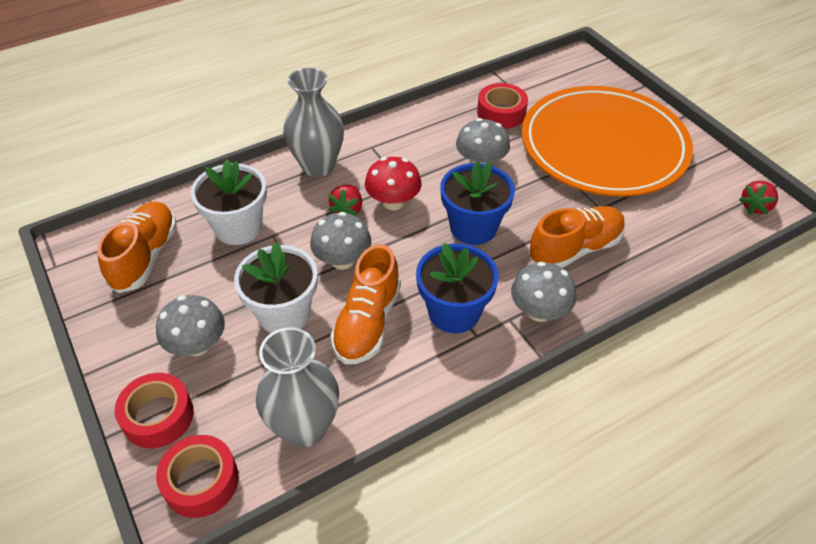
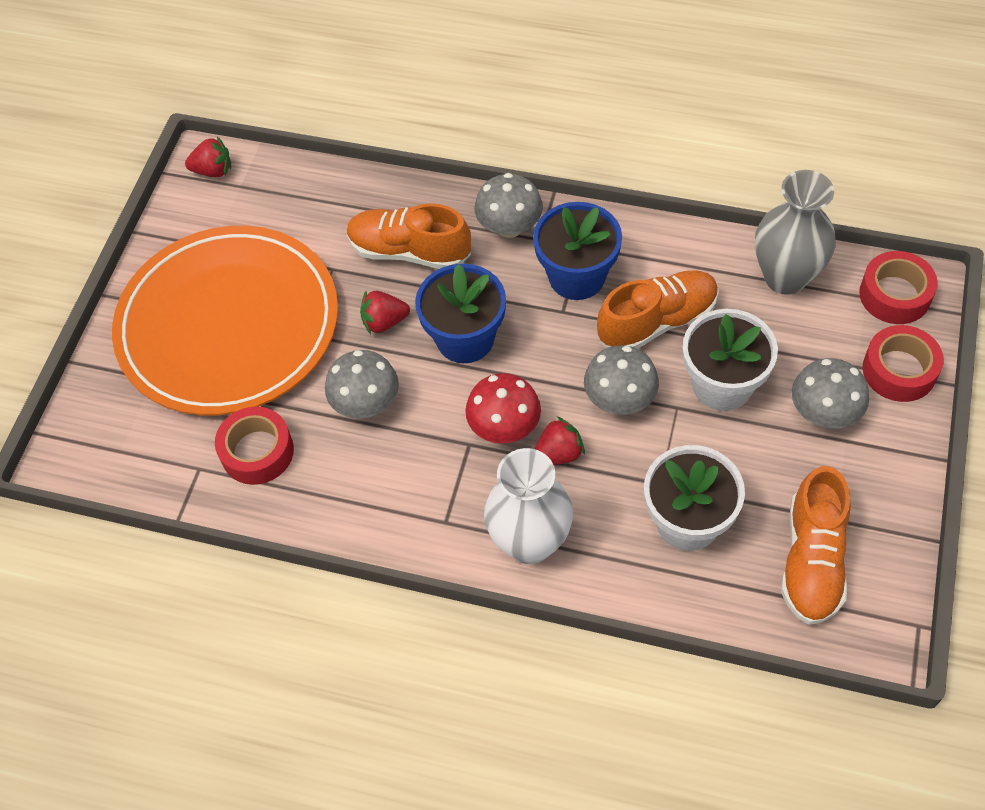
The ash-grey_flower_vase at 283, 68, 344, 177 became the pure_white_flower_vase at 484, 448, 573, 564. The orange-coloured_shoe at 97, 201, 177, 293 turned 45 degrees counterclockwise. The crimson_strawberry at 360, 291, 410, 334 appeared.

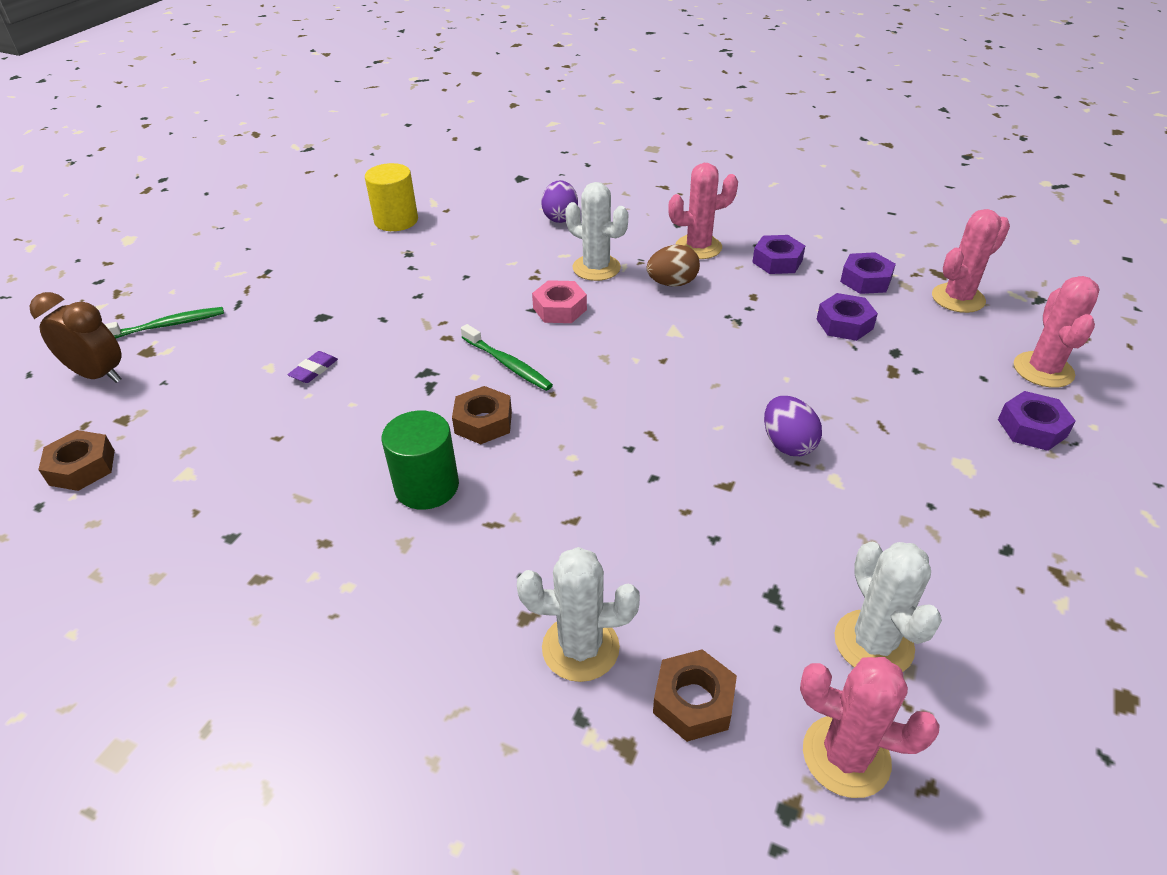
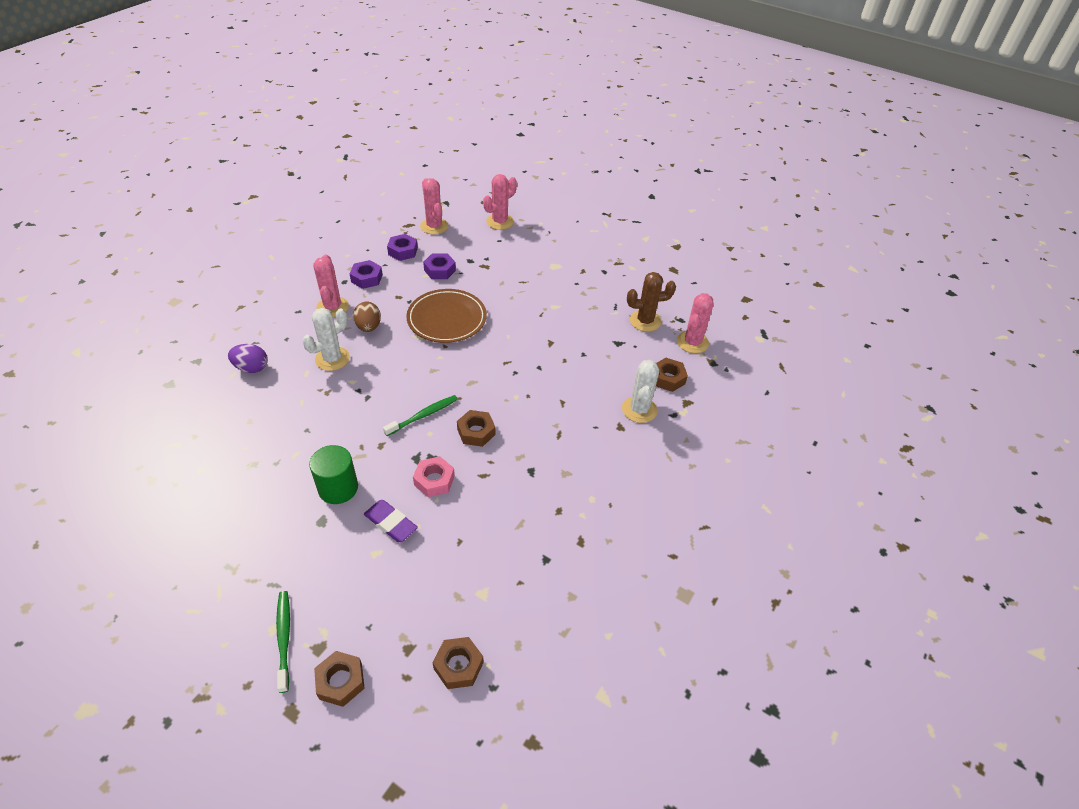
The yellow_cylinder_shape at 365, 163, 418, 231 disappeared. The rose-pink_saguaro_cactus at 1014, 276, 1100, 388 turned 60 degrees counterclockwise. The rose-pink_nut moved from 532, 280, 587, 323 to 413, 456, 455, 497. The brown_clock at 29, 292, 122, 383 was replaced by the brown_nut at 314, 651, 365, 707. The violet_pencil_eraser at 287, 351, 338, 383 changed to 1.55 times the size. The violet_nut at 998, 391, 1076, 451 disappeared. The violet_toy_egg at 764, 396, 822, 456 disappeared. The leaf-green_cylinder_shape moved from 382, 411, 459, 510 to 309, 445, 358, 504. The pure_white_saguaro_cactus at 834, 542, 942, 672 became the brown_saguaro_cactus at 627, 272, 676, 332. The brown_flat_dish at 406, 289, 487, 343 appeared.

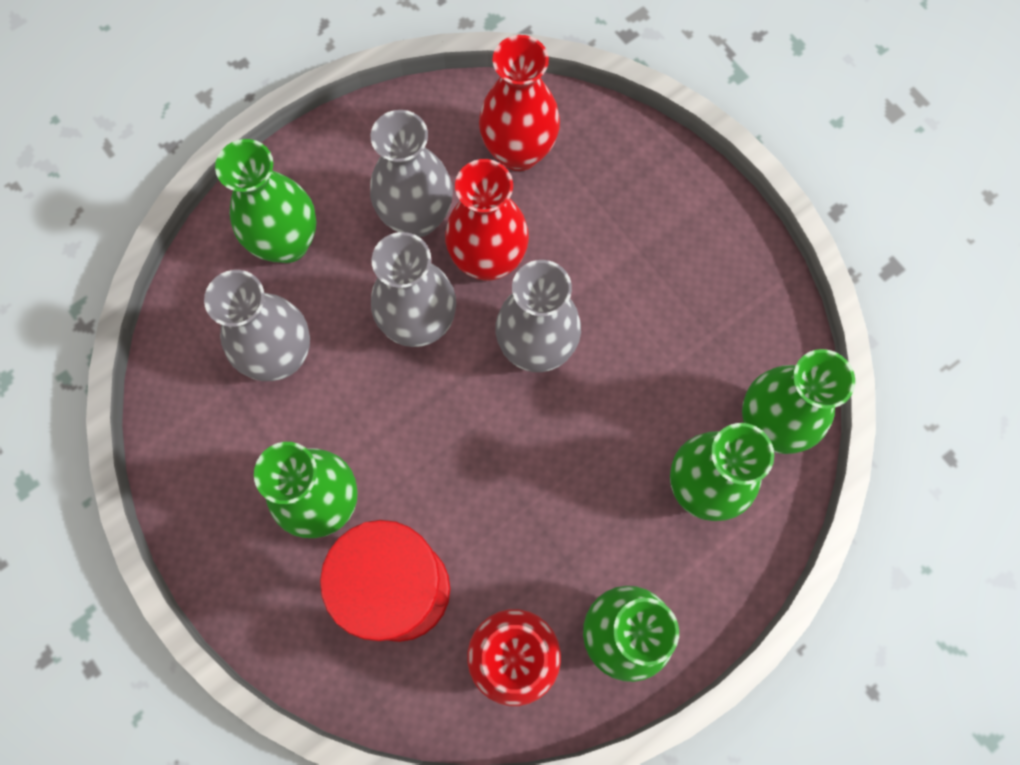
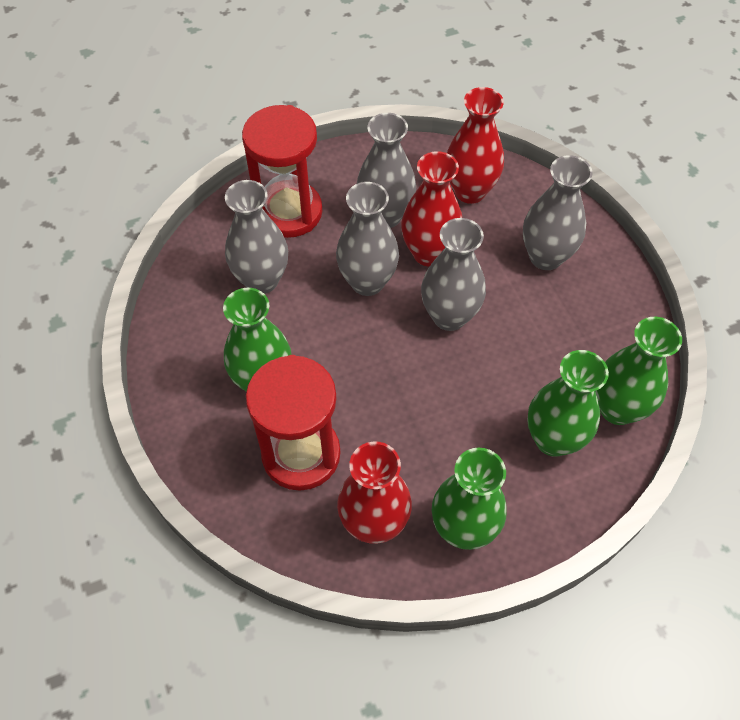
The leaf-green_flower_vase at 215, 139, 316, 263 was replaced by the crimson_sand_timer at 242, 105, 323, 238. The ash-grey_flower_vase at 523, 155, 593, 270 appeared.

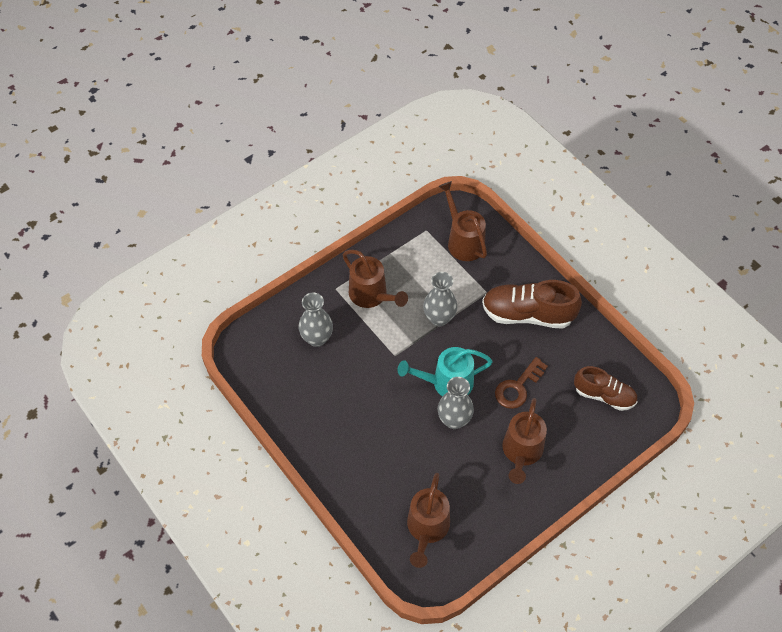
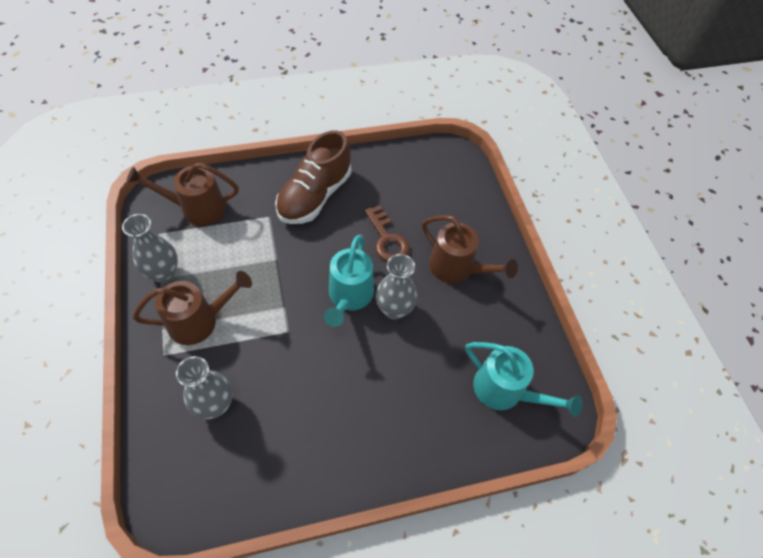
The ash-grey_flower_vase moved from 423, 272, 457, 326 to 122, 214, 178, 283. The brown_shoe at 574, 366, 637, 411 disappeared. The brown_sprinkling_can at 407, 473, 450, 568 became the aqua_sprinkling_can at 465, 342, 583, 417.

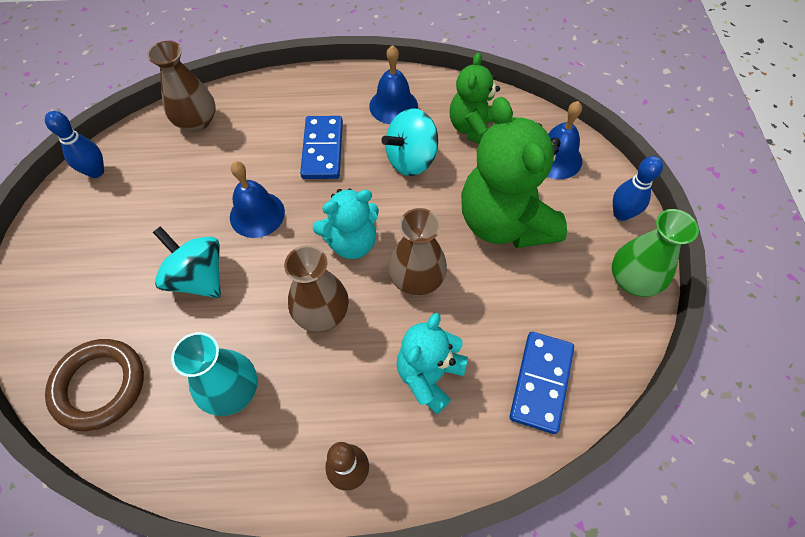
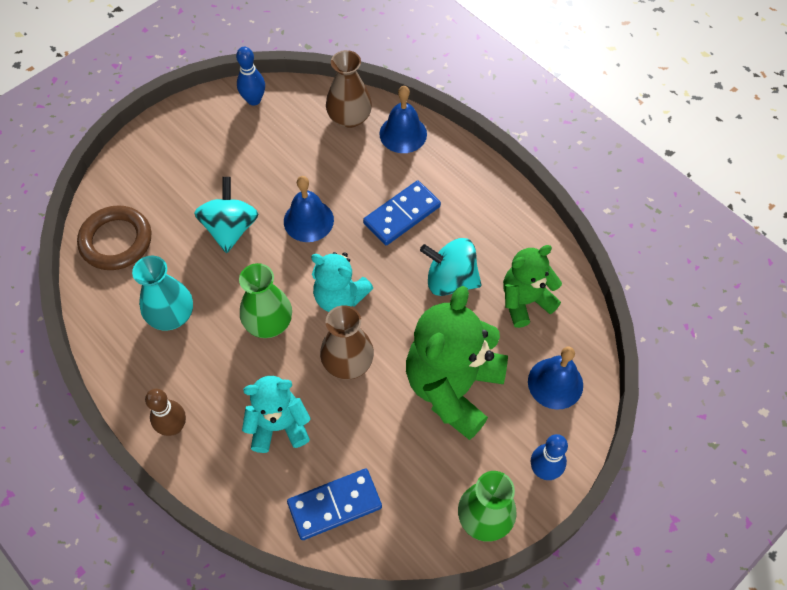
The royal_blue_hand_bell moved from 369, 45, 418, 124 to 380, 86, 427, 153. The brown_flower_vase at 284, 245, 349, 332 became the leaf-green_flower_vase at 239, 263, 292, 338.

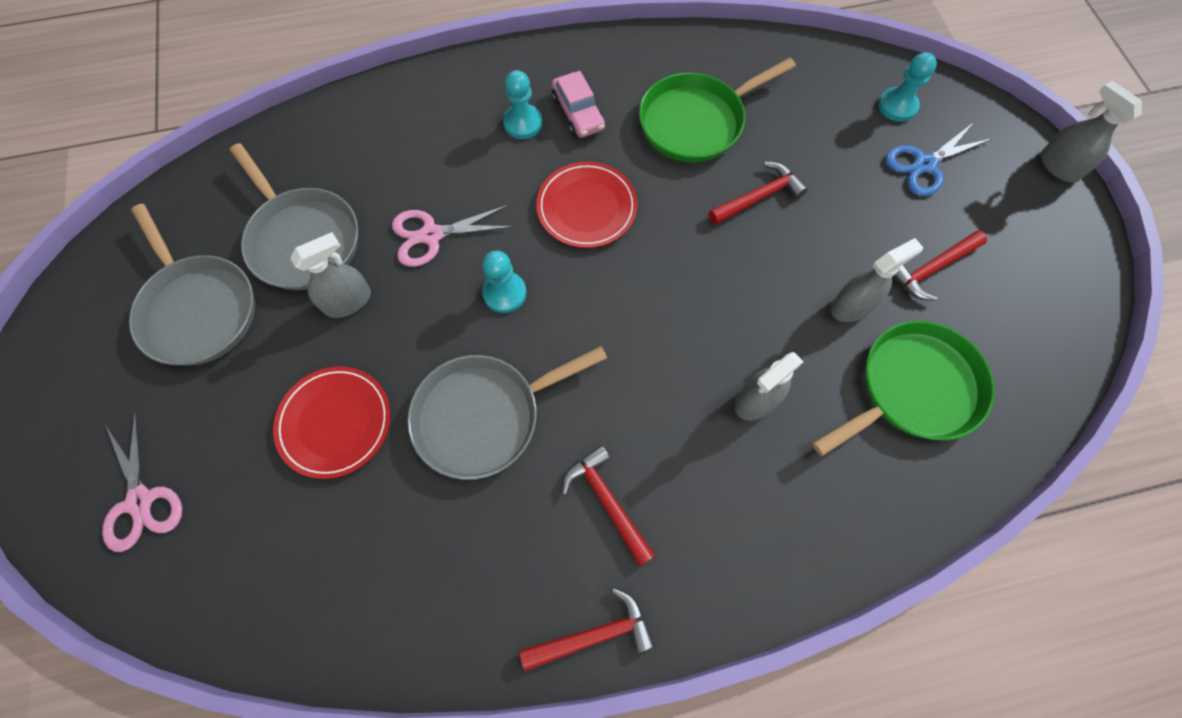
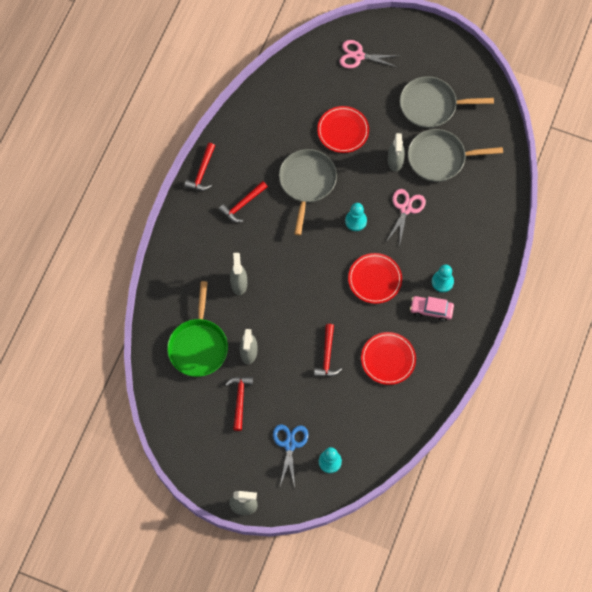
The leaf-green_frying_pan at 639, 58, 796, 163 was replaced by the crimson_flat_dish at 361, 332, 416, 385. The crimson_claw_hammer at 562, 445, 655, 566 turned 135 degrees clockwise.

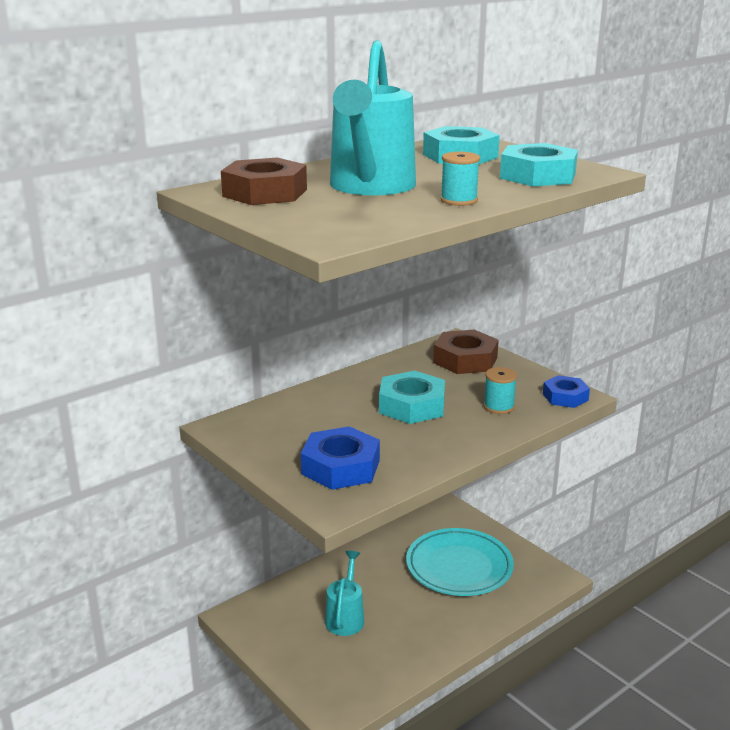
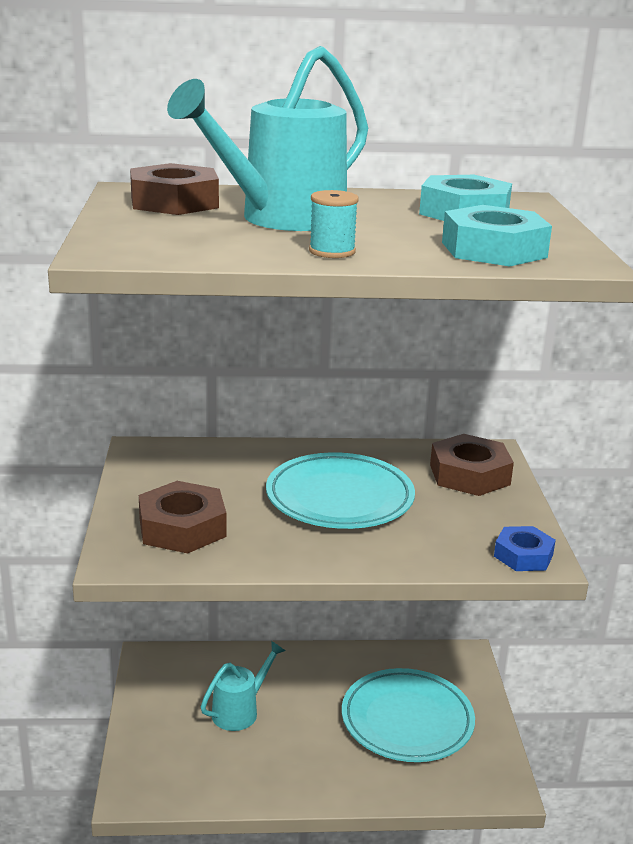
The aqua_bobbin at 484, 367, 517, 414 disappeared. The aqua_nut at 379, 371, 445, 424 was replaced by the aqua_flat_dish at 266, 452, 415, 529. The royal_blue_nut at 301, 426, 380, 490 became the brown_nut at 139, 481, 226, 554.

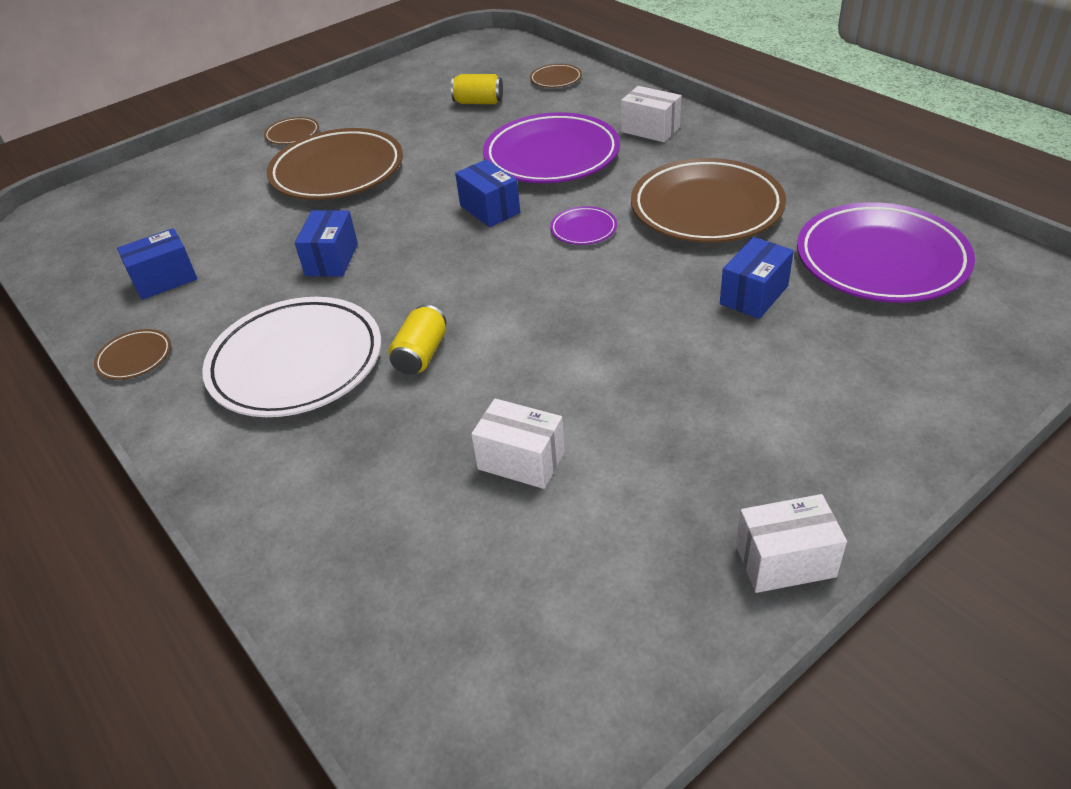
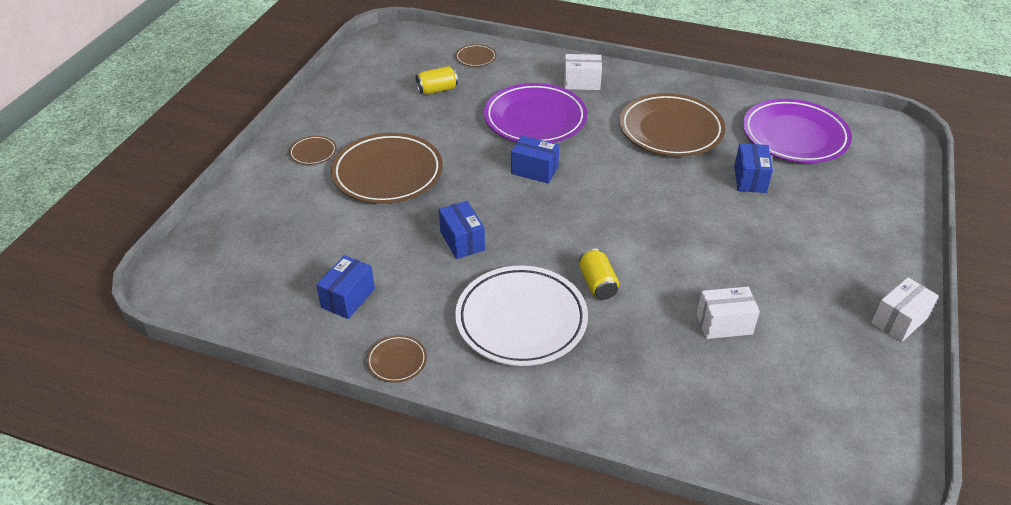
The violet_flat_dish at 550, 206, 617, 245 disappeared.

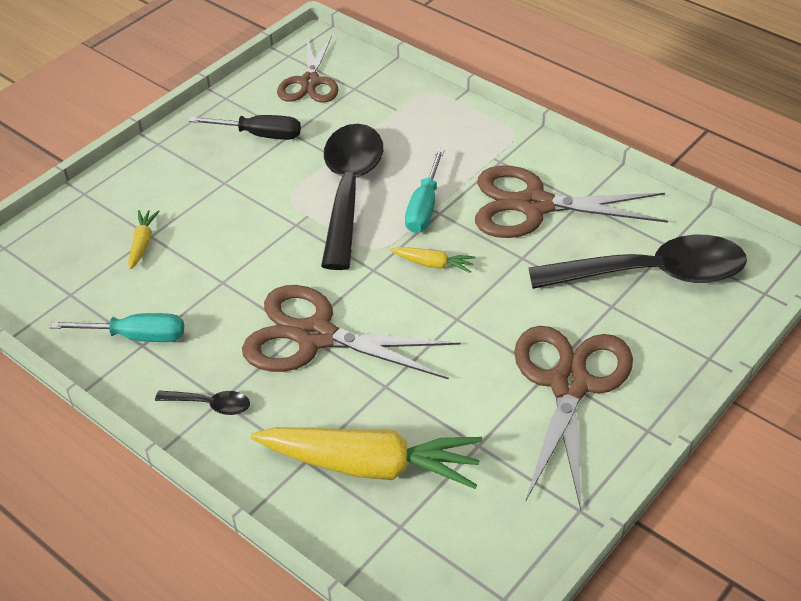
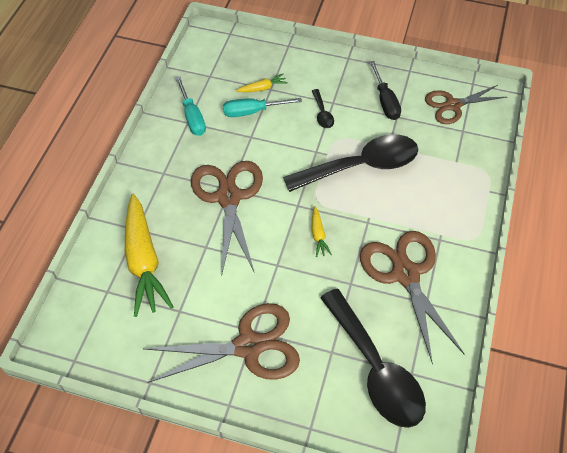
The aqua_screwdriver moved from 405, 148, 445, 233 to 223, 98, 302, 117. The black_spoon moved from 155, 390, 250, 415 to 312, 89, 334, 128.

